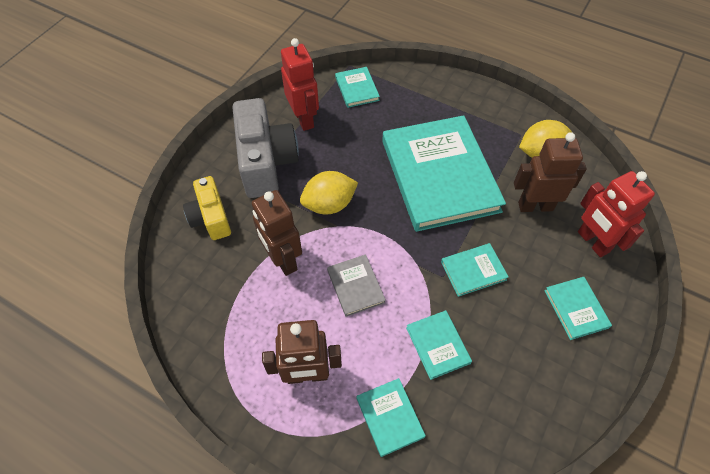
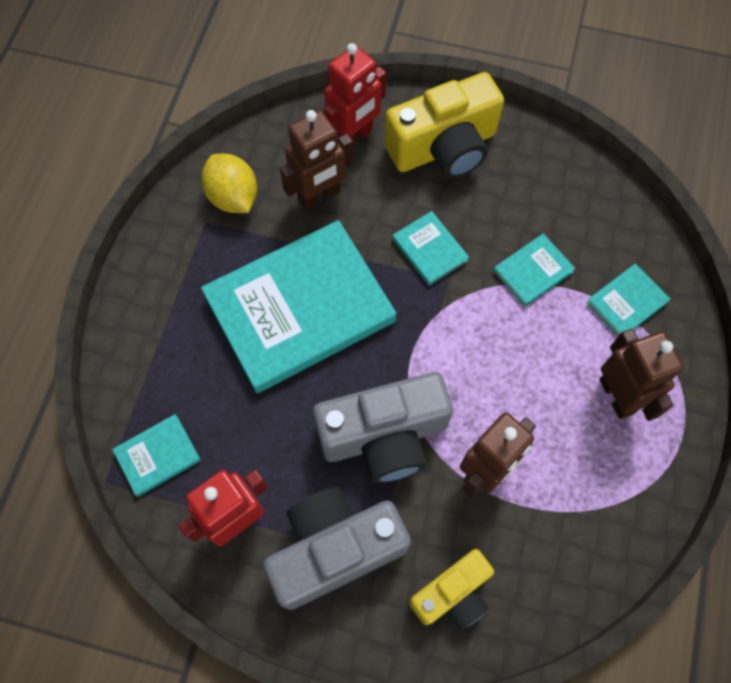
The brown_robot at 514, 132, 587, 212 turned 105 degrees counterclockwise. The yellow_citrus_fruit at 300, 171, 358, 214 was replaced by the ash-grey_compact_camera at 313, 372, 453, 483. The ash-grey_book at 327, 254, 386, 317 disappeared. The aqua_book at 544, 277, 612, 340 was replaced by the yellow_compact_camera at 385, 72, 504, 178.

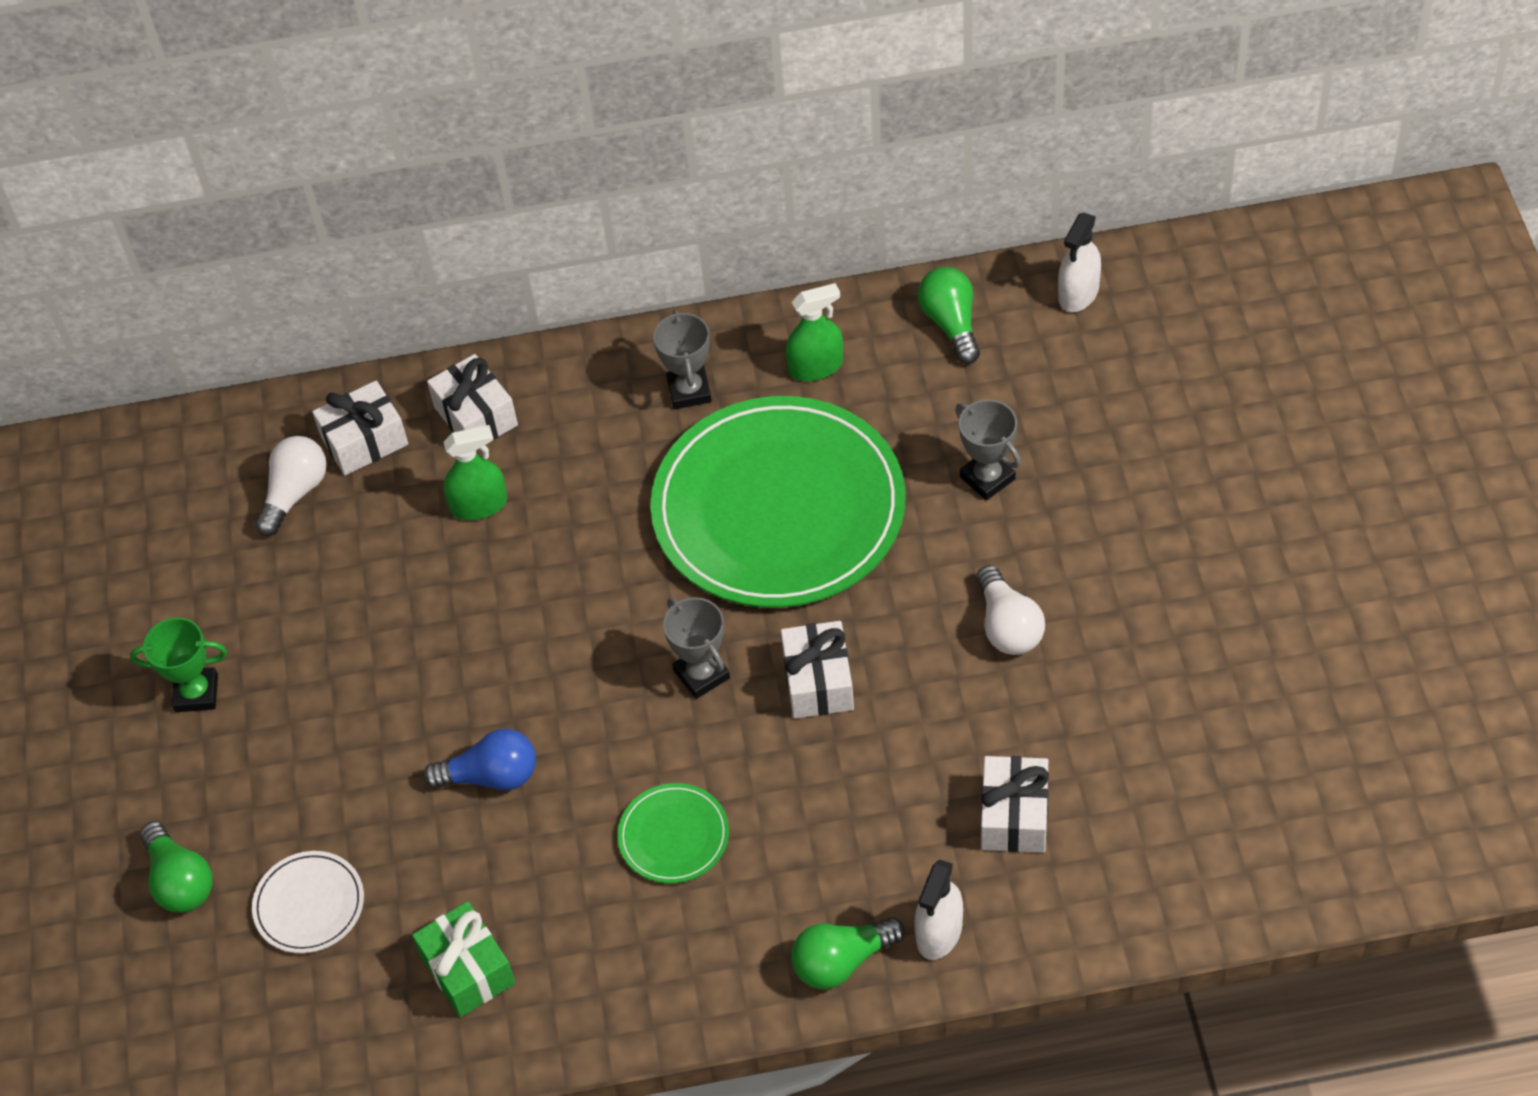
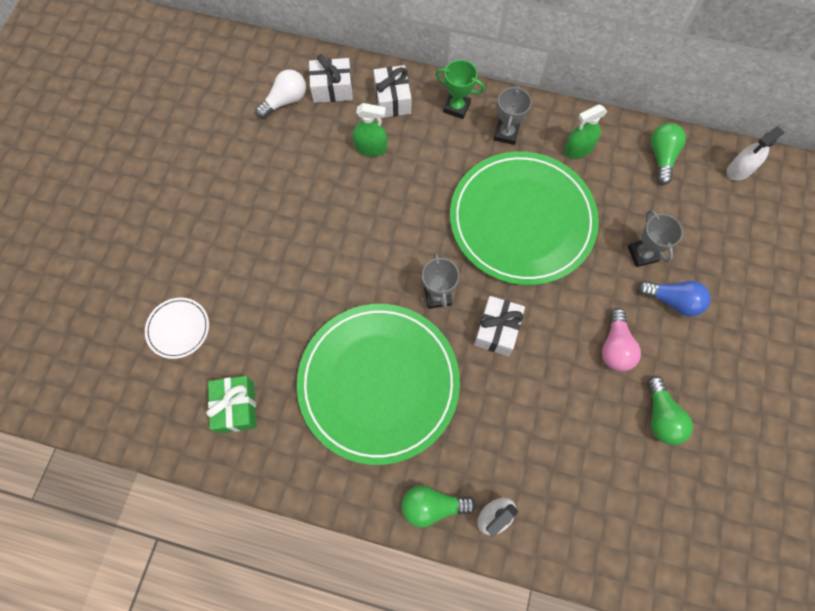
The leaf-green_sprayer at 786, 283, 843, 381 turned 150 degrees clockwise. The pure_white_light_bulb at 976, 565, 1045, 655 became the rose-pink_light_bulb at 602, 308, 641, 372. The leaf-green_trophy moved from 130, 618, 227, 712 to 435, 60, 485, 119. The royal_blue_light_bulb moved from 423, 728, 536, 790 to 638, 281, 711, 317. The pure_white_gift at 981, 756, 1049, 853 disappeared. The leaf-green_flat_dish at 617, 783, 729, 883 changed to 2.45 times the size. The leaf-green_light_bulb moved from 140, 821, 213, 913 to 647, 376, 693, 445.

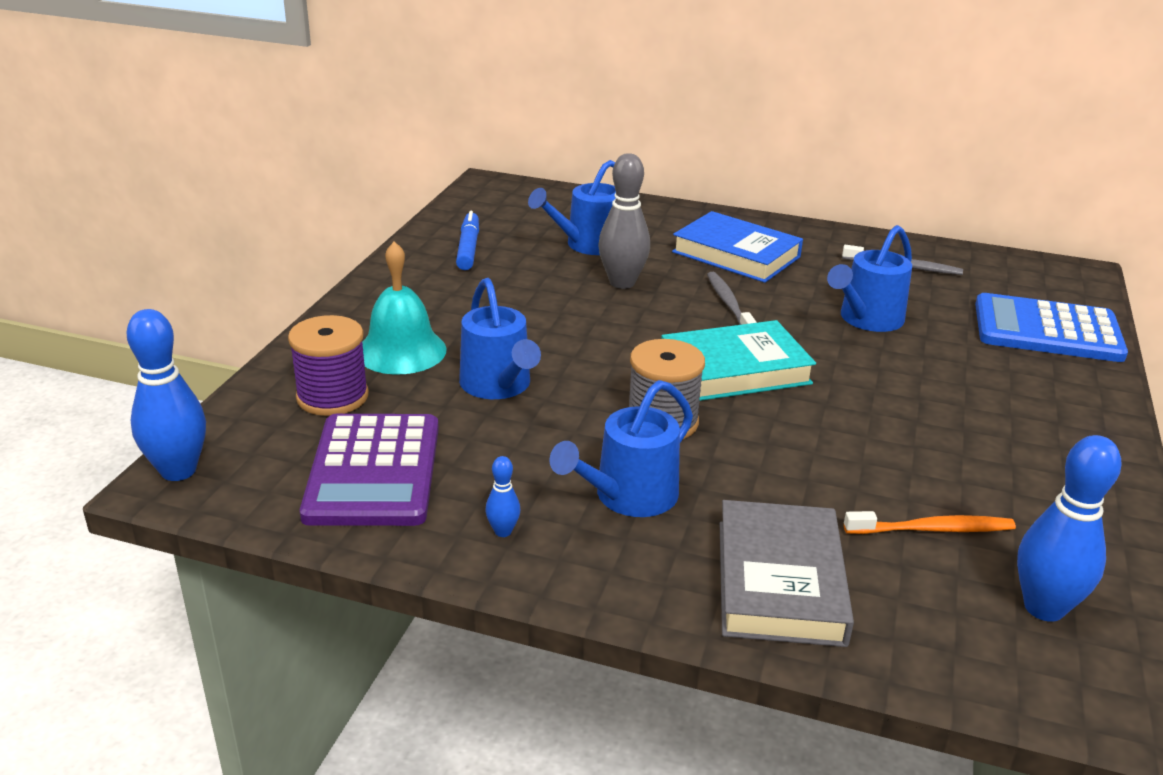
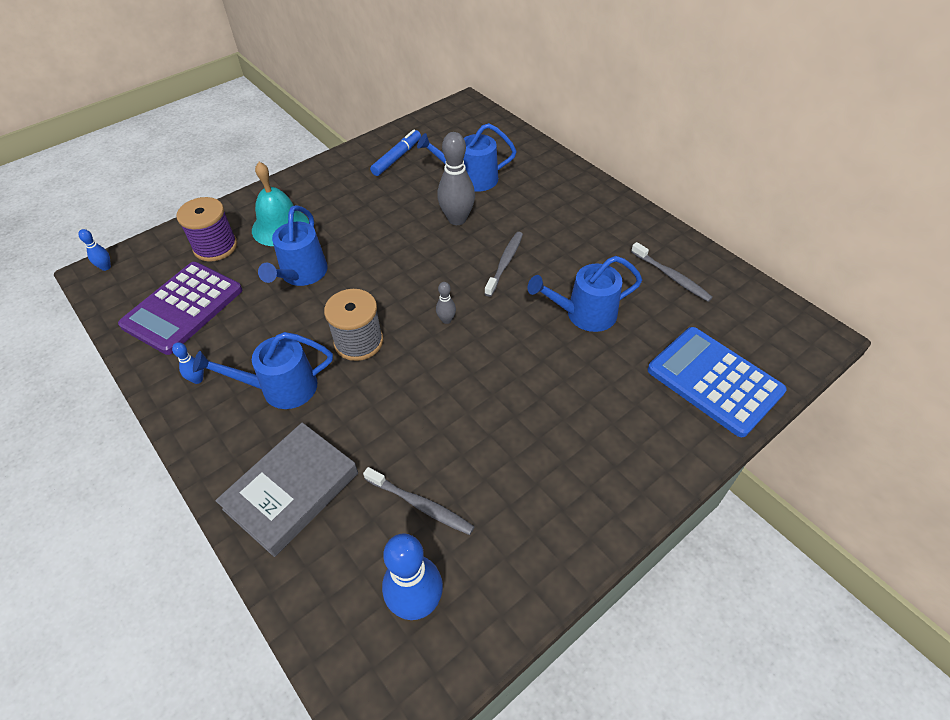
The royal_blue_book at 672, 211, 803, 283 disappeared. The royal_blue_bowling_pin at 126, 309, 206, 481 changed to 0.47 times the size. The aqua_book at 661, 320, 816, 401 was replaced by the ash-grey_bowling_pin at 436, 282, 456, 324. The orange-coloured_toothbrush at 844, 511, 1016, 534 became the ash-grey_toothbrush at 363, 467, 475, 535.

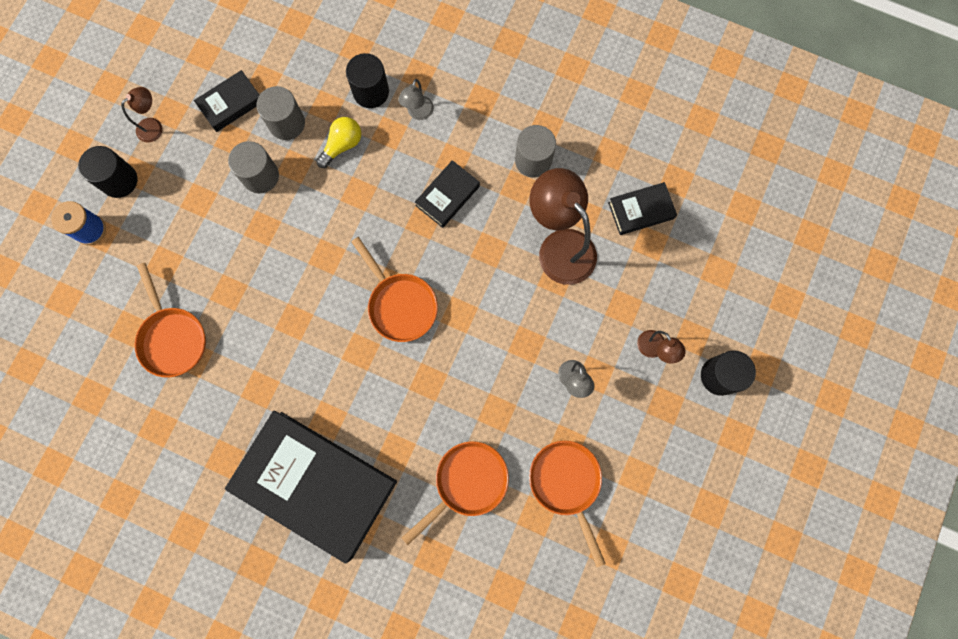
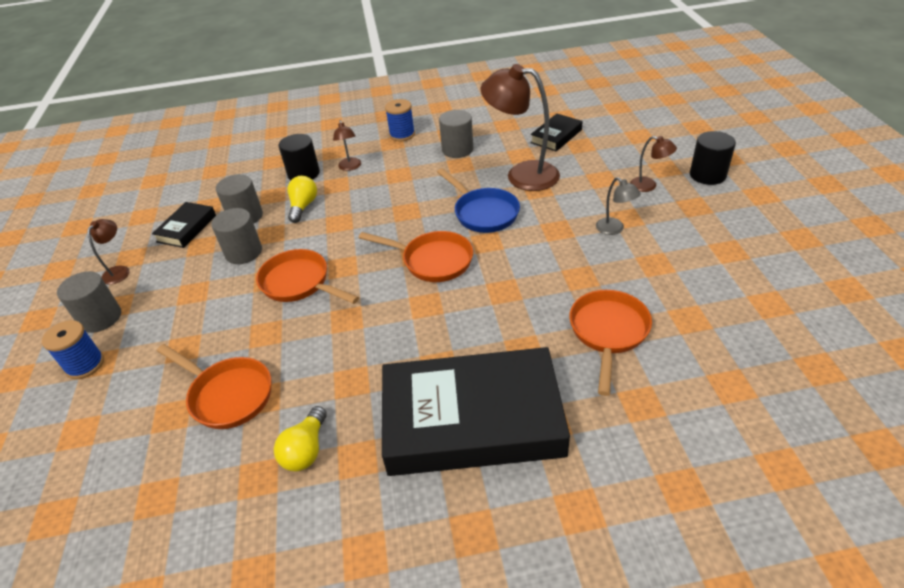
The ash-grey_desk_lamp at 398, 79, 434, 120 became the brown_desk_lamp at 333, 120, 361, 171. The black_cylinder_shape at 78, 146, 137, 198 became the ash-grey_cylinder_shape at 57, 271, 121, 333. The black_book at 415, 160, 480, 228 disappeared. The orange-coloured_frying_pan moved from 529, 441, 606, 567 to 256, 249, 359, 304. The royal_blue_bobbin at 385, 99, 415, 141 appeared. The royal_blue_frying_pan at 437, 168, 520, 233 appeared. The yellow_light_bulb at 274, 406, 327, 472 appeared.

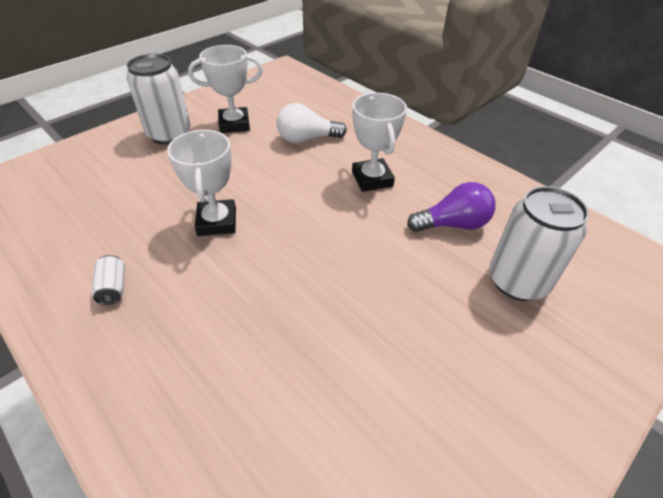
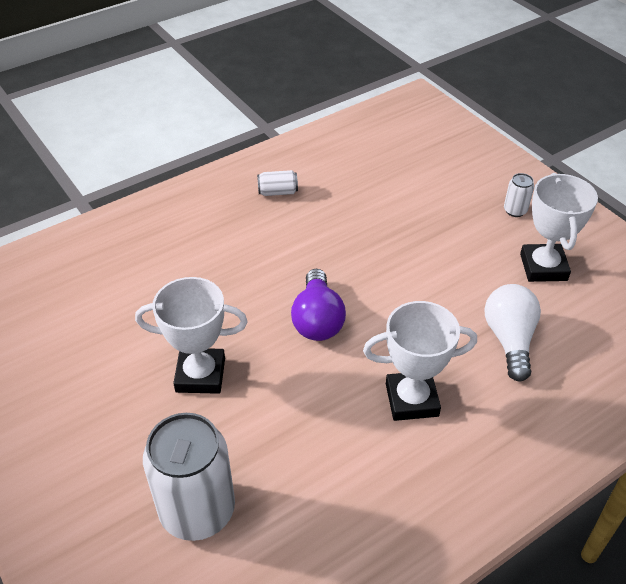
The pure_white_can at 127, 54, 191, 145 changed to 0.44 times the size. The pure_white_trophy moved from 167, 130, 236, 236 to 135, 277, 248, 394. The violet_light_bulb moved from 407, 182, 495, 232 to 291, 269, 346, 341.

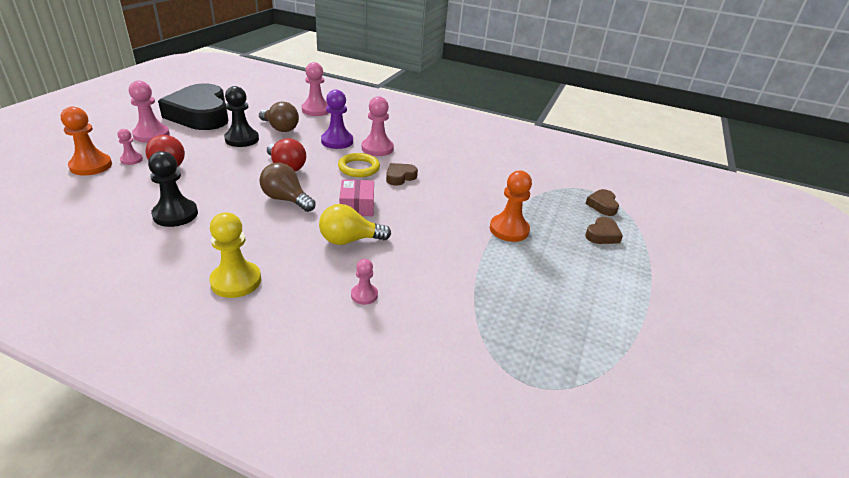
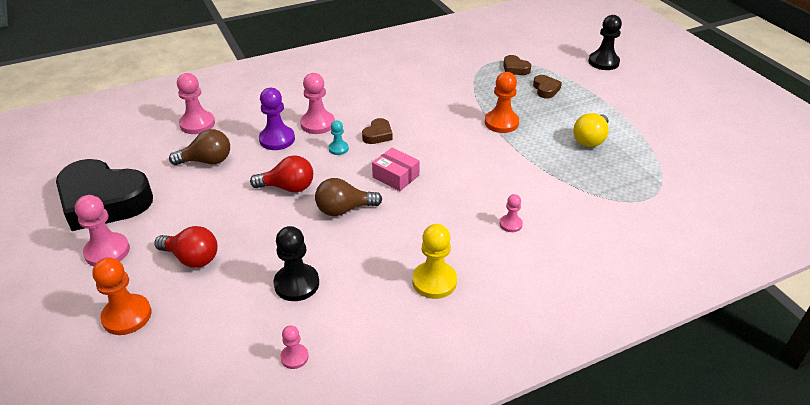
The black_pawn moved from 224, 86, 259, 147 to 588, 15, 622, 70. The rose-pink_pawn moved from 117, 129, 143, 165 to 280, 325, 309, 369. The yellow_ring at 338, 153, 380, 177 was replaced by the aqua_pawn at 329, 121, 349, 155. The brown_love_heart at 386, 163, 418, 186 turned 150 degrees counterclockwise. The yellow_light_bulb moved from 319, 204, 391, 245 to 573, 113, 609, 147.

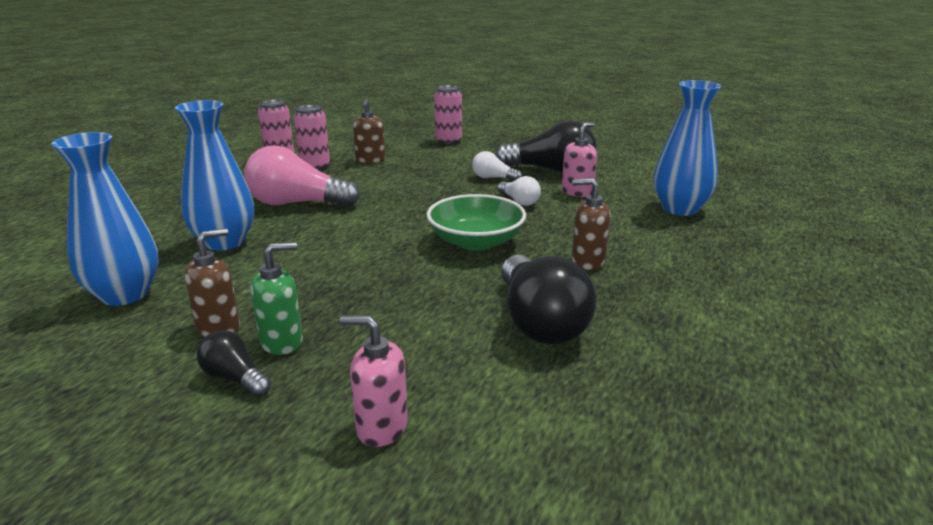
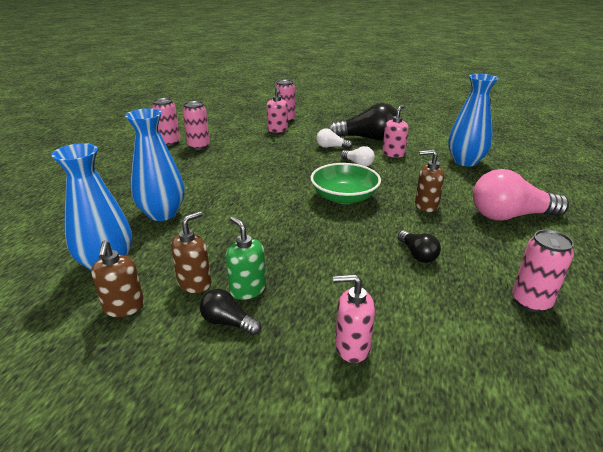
The brown_soap_pump moved from 353, 99, 385, 163 to 91, 240, 144, 317. The rose-pink_light_bulb moved from 244, 145, 360, 207 to 473, 169, 569, 221. The leaf-green_soap_pump at 250, 242, 303, 355 turned 90 degrees counterclockwise. The black_light_bulb at 501, 255, 597, 344 changed to 0.50 times the size. The rose-pink_soap_pump at 267, 87, 288, 133 appeared. The rose-pink_can at 512, 230, 574, 312 appeared.

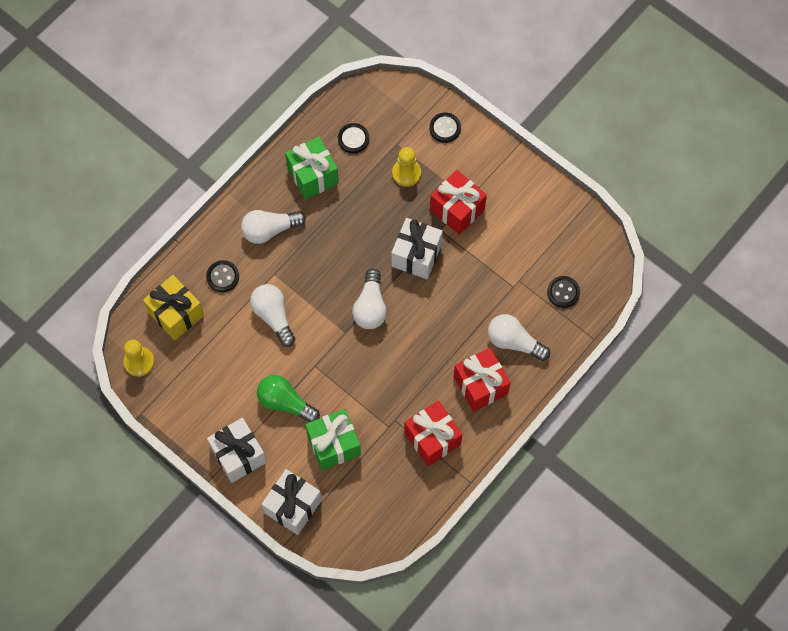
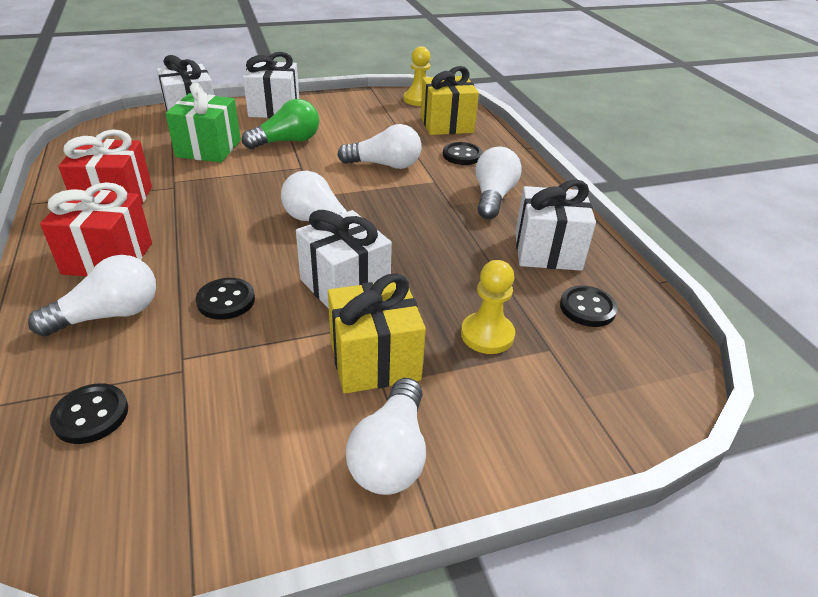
The black_shirt_button moved from 429, 113, 461, 143 to 196, 278, 255, 320. The leaf-green_gift at 285, 137, 339, 200 became the pure_white_gift at 515, 180, 596, 271. The crimson_gift at 430, 170, 487, 235 became the yellow_gift at 328, 273, 426, 394. The pure_white_light_bulb at 346, 378, 426, 495 appeared.

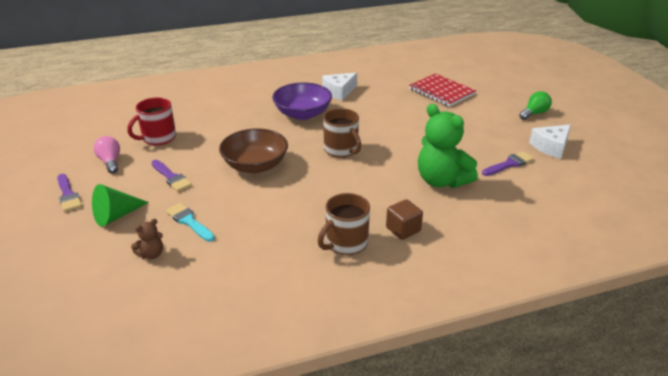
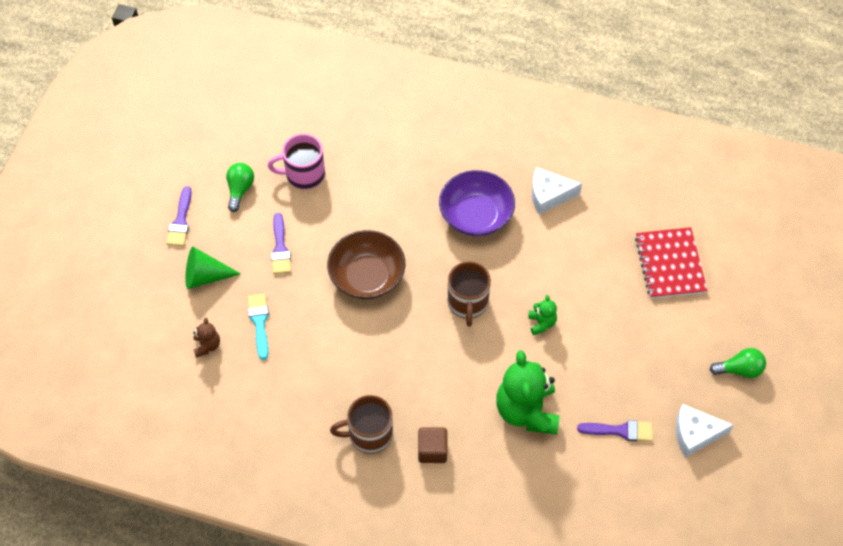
The crimson_coffee_mug at 127, 97, 176, 145 became the rose-pink_coffee_mug at 268, 134, 325, 190. The rose-pink_light_bulb at 94, 136, 120, 173 became the leaf-green_light_bulb at 226, 163, 254, 212. The brown_teddy at 131, 219, 163, 259 turned 90 degrees counterclockwise. The leaf-green_teddy at 528, 295, 557, 335 appeared.

